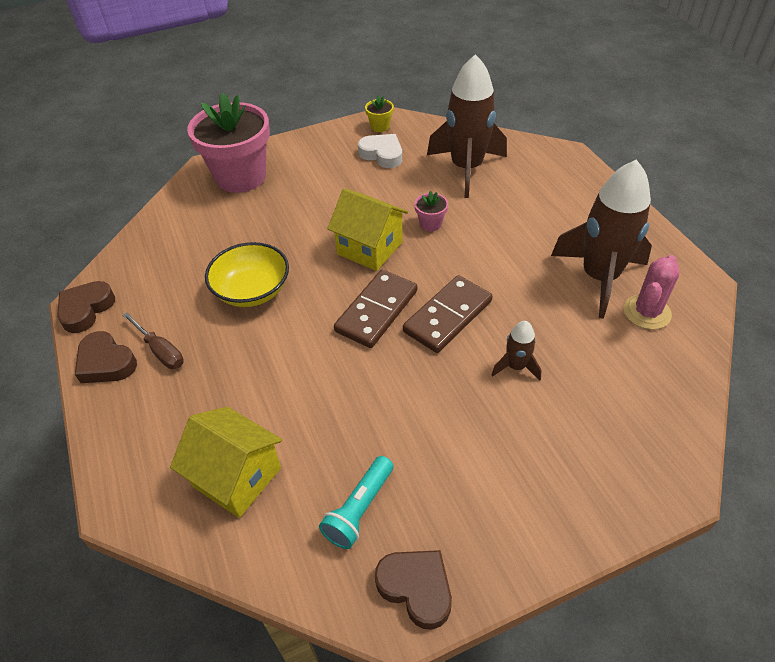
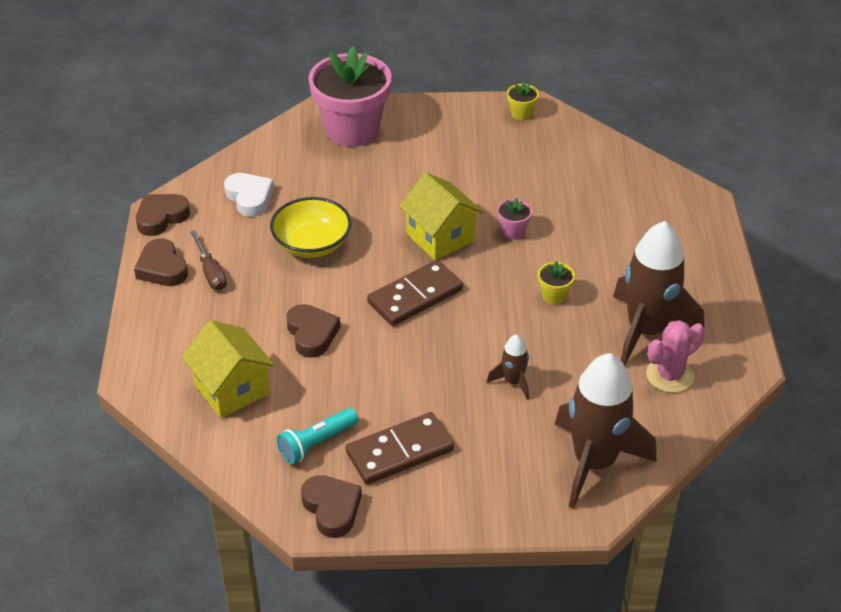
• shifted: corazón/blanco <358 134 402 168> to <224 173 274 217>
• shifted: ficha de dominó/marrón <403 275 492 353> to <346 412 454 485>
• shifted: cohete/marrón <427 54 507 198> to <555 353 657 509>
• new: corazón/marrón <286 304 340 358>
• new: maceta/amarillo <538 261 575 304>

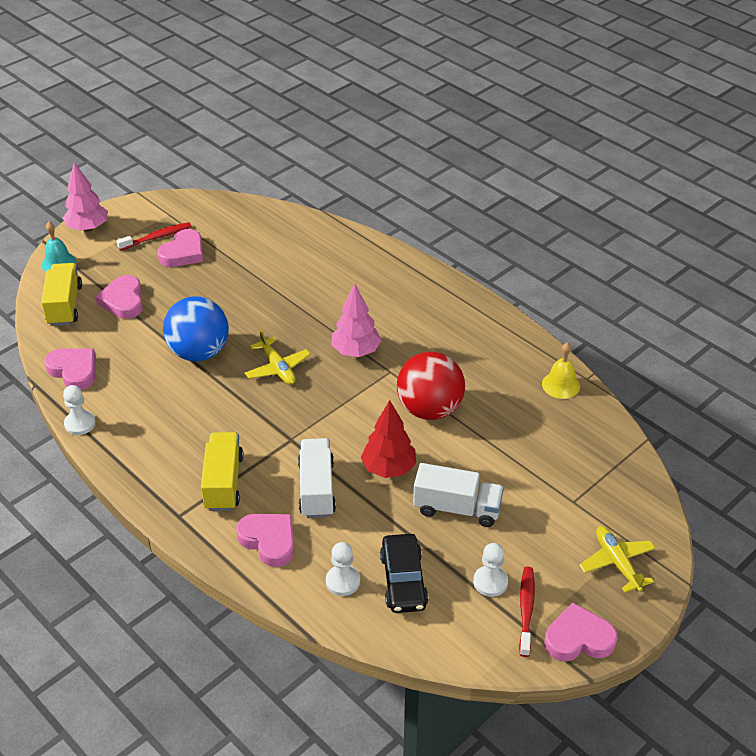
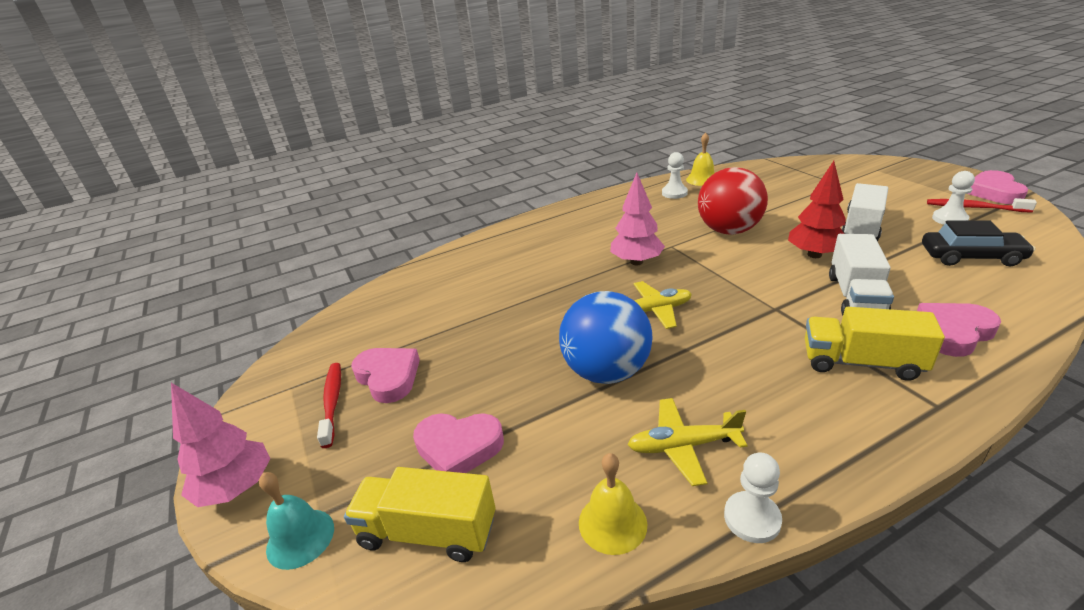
• swapped: corazón/rosa <44 348 96 390> to campana/amarillo <579 453 647 555>
• rotated: camión/blanco <298 438 336 518> = <829 234 894 316> 90 degrees counterclockwise
• shifted: peón/blanco <326 542 360 596> to <662 152 688 199>
• shifted: avión/amarillo <579 526 656 592> to <627 398 747 486>

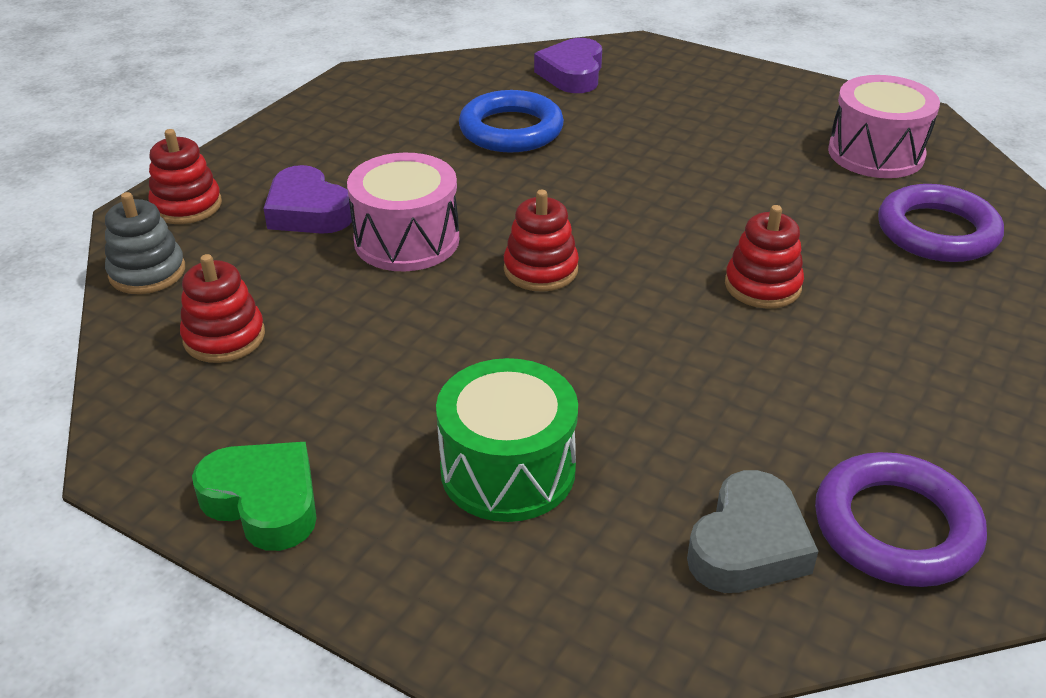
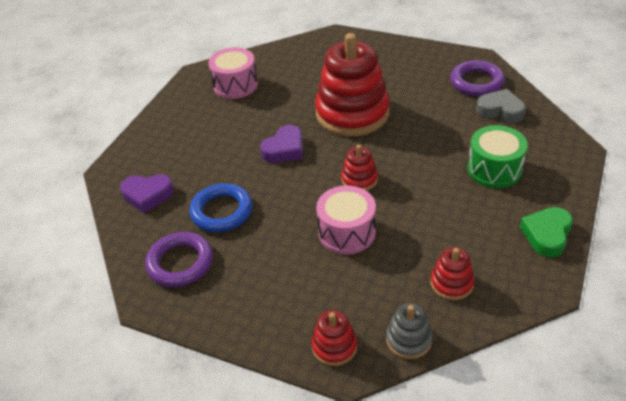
• shifted: corazón/morado <263 165 352 234> to <260 125 302 163>
• scaled: juguete apilable/rojo <725 205 804 309> = <315 33 390 136> x2.24
• shifted: anillo/morado <878 184 1004 262> to <145 232 213 287>

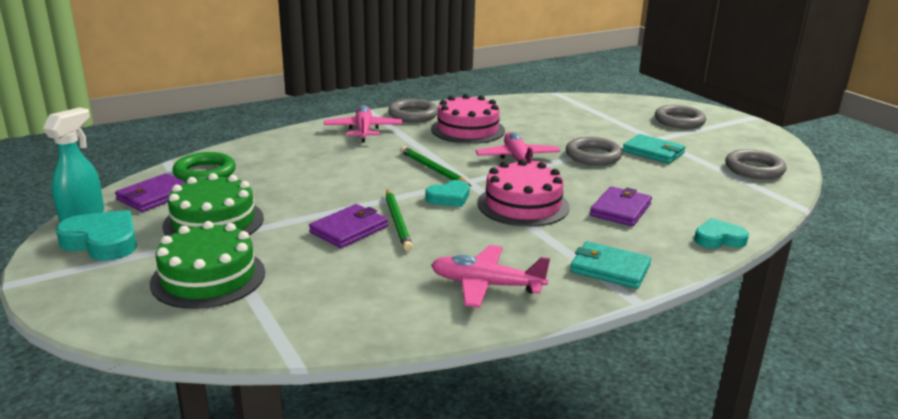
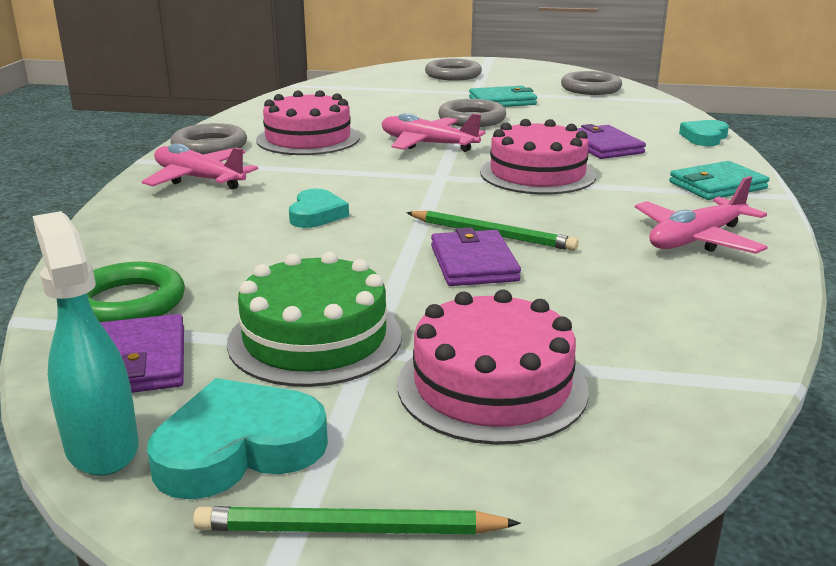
• repainted: tarta/verde <150 221 265 309> to tarta/rosa <397 290 589 445>
• shifted: lápiz/verde <400 146 471 186> to <193 506 521 534>
• shifted: corazón/turquesa <425 180 470 207> to <289 189 349 228>

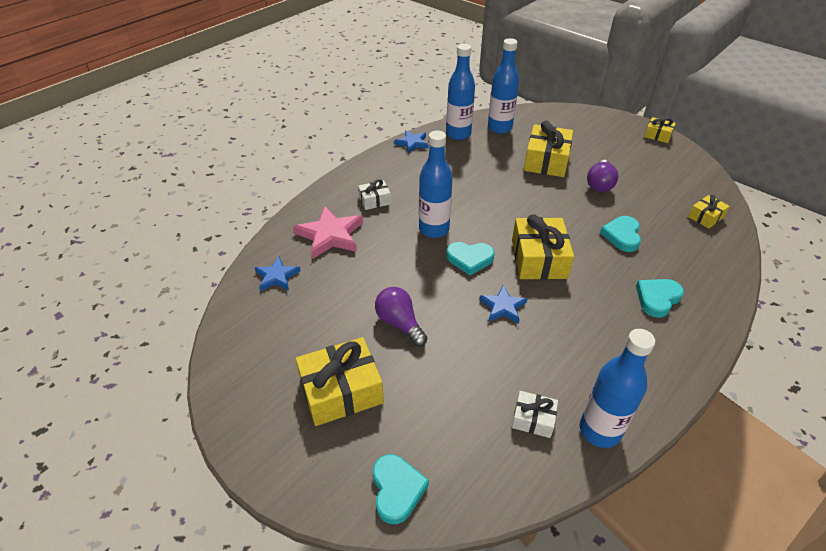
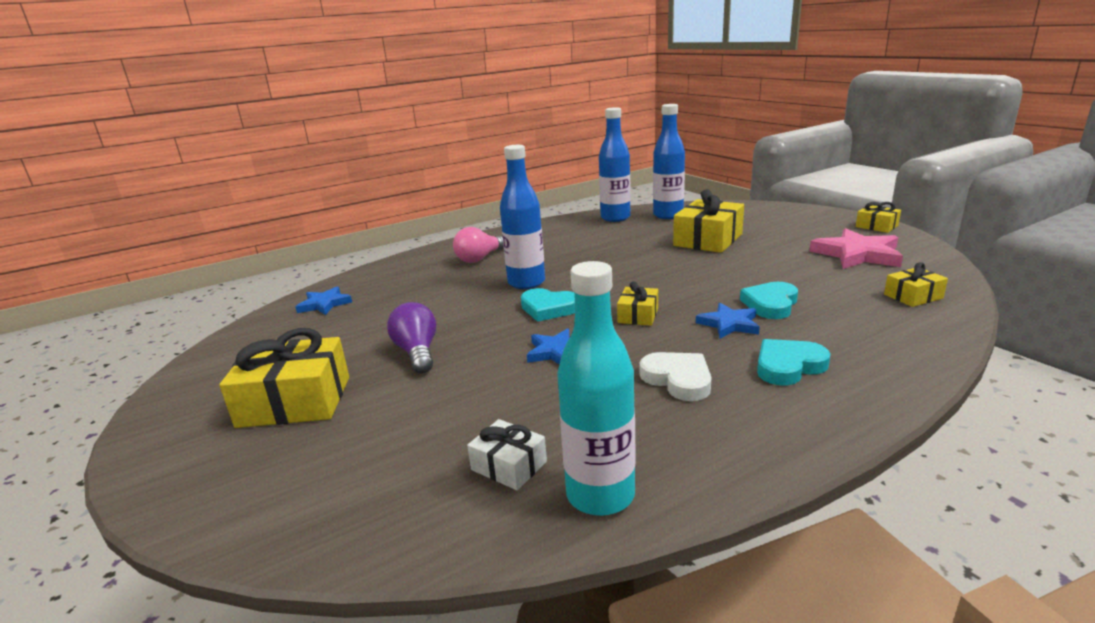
• shifted: estrella/rosa <293 206 363 259> to <809 228 903 269>
• swapped: regalo/blanco <358 179 391 210> to bombilla/rosa <453 227 504 263>
• gone: corazón/turquesa <373 454 429 524>
• shifted: estrella/azul <394 130 429 154> to <696 303 760 338>
• scaled: regalo/amarillo <512 214 574 280> = <617 281 658 326> x0.53
• repainted: botella/azul <580 329 655 448> to botella/turquesa <557 261 636 516>
• gone: bombilla/morado <587 160 618 192>
• new: corazón/blanco <640 352 711 401>

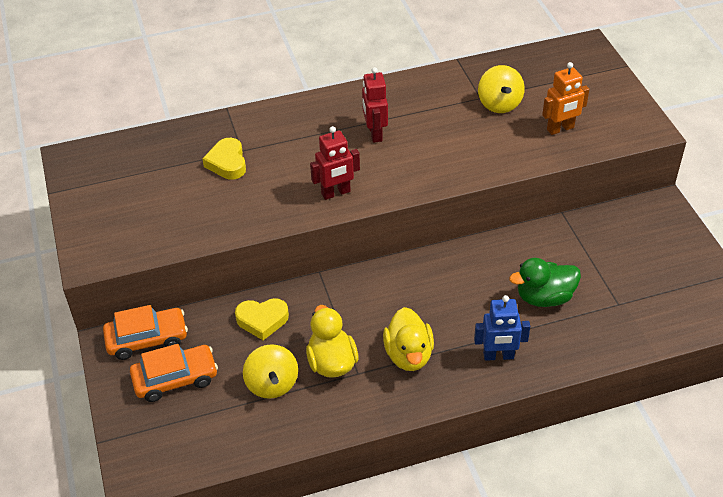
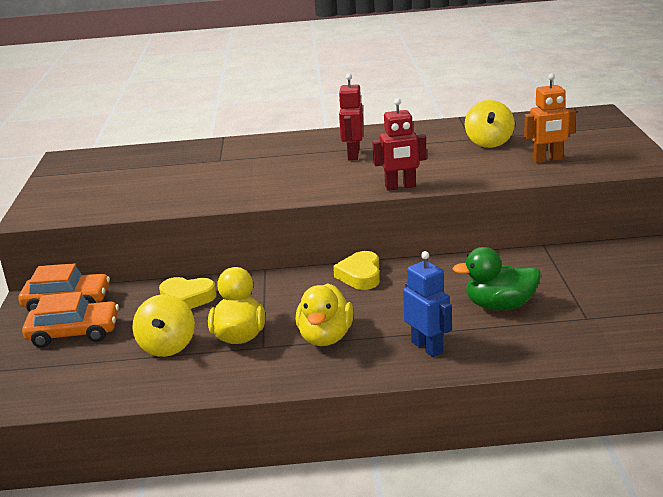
• shifted: corazón/amarillo <202 138 246 180> to <333 251 380 290>
• shifted: robot/rojo <310 126 360 200> to <372 98 427 191>
• rotated: robot/azul <474 295 530 361> = <403 251 452 357> 135 degrees counterclockwise

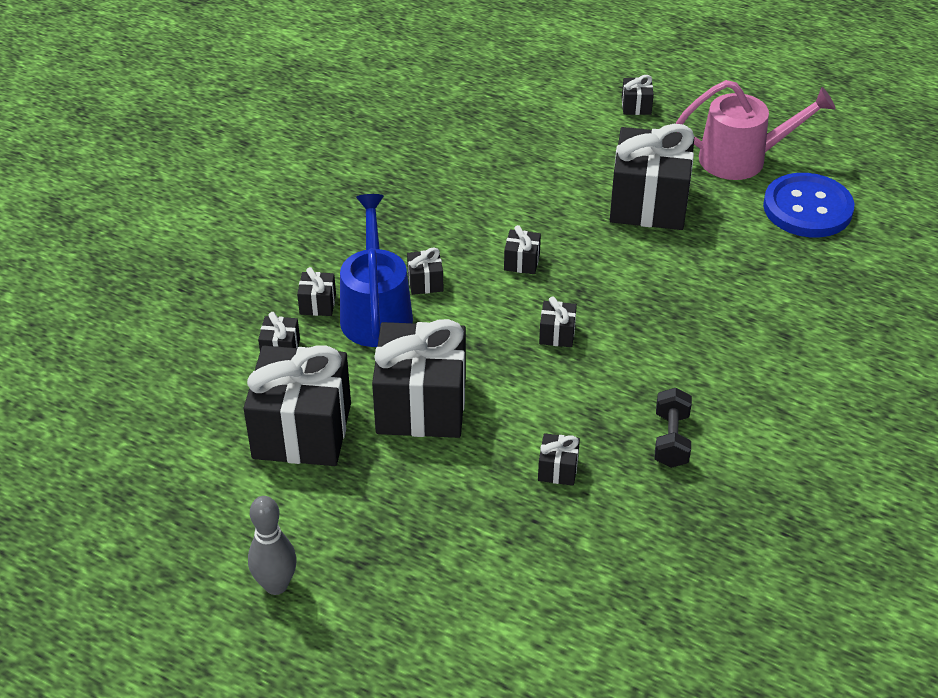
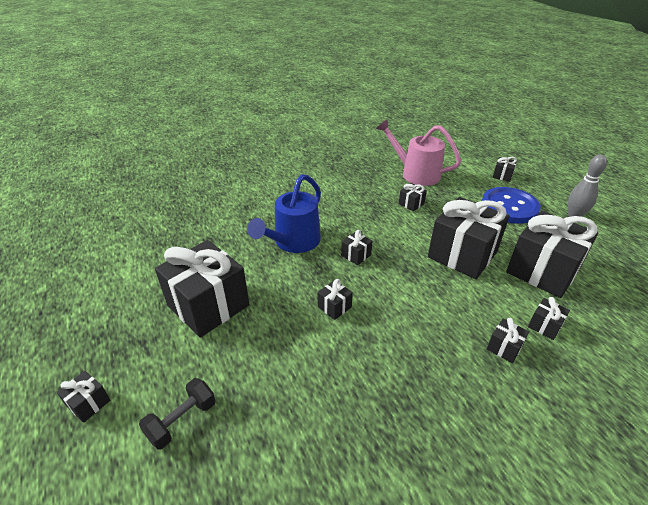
• shifted: regadera/azul <340 194 413 347> to <247 174 321 253>
• shifted: regalo/negro <407 248 443 295> to <493 157 517 182>
• shifted: mancuerna/negro <655 388 692 468> to <139 378 216 449>
• shifted: regadera/rosa <676 80 836 180> to <376 119 461 186>
• shifted: botón/azul <763 173 855 237> to <482 187 541 224>

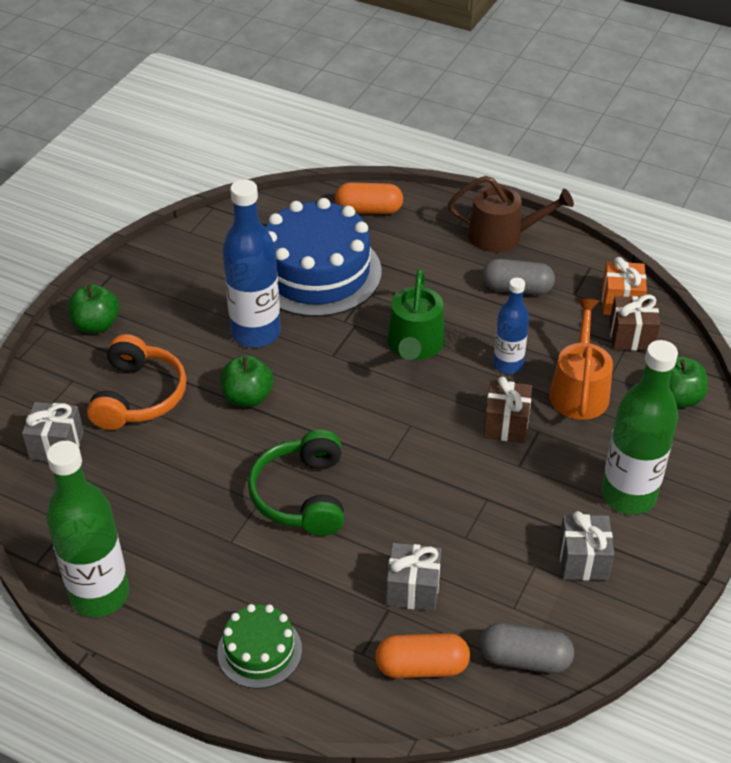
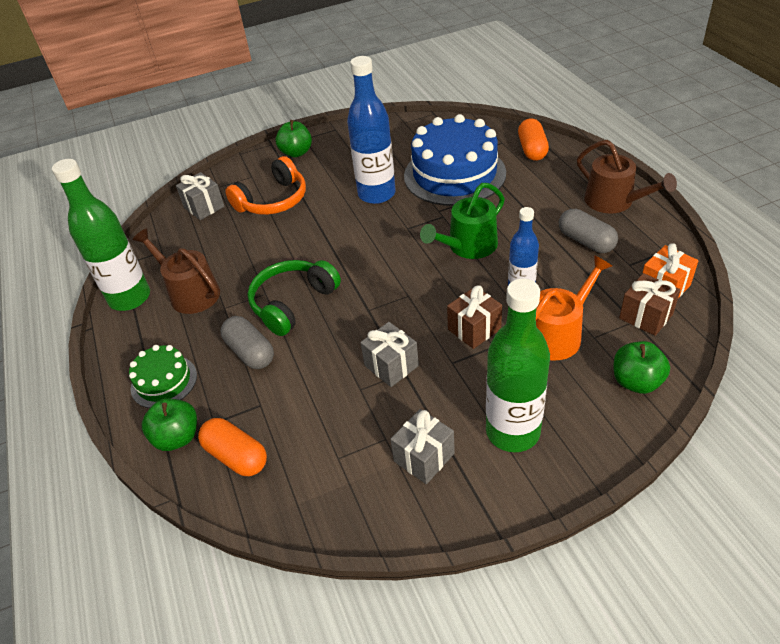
• shifted: manzana/verde <220 355 274 407> to <142 399 197 451>
• rotated: cápsula/naranja <335 182 403 214> = <518 118 549 161> 45 degrees clockwise
• shifted: regalo/gris <386 543 442 611> to <360 322 419 387>
• shifted: cápsula/gris <480 623 574 673> to <221 316 274 369>
• new: regadera/marrón <132 228 220 314>

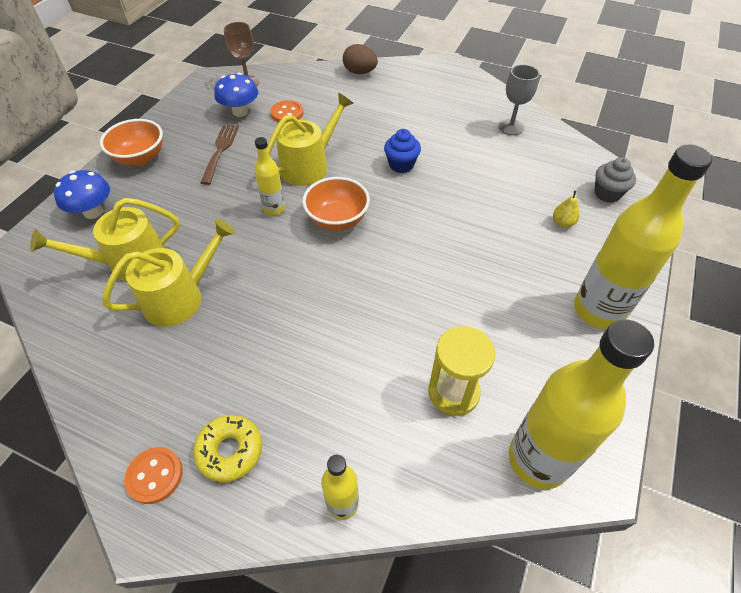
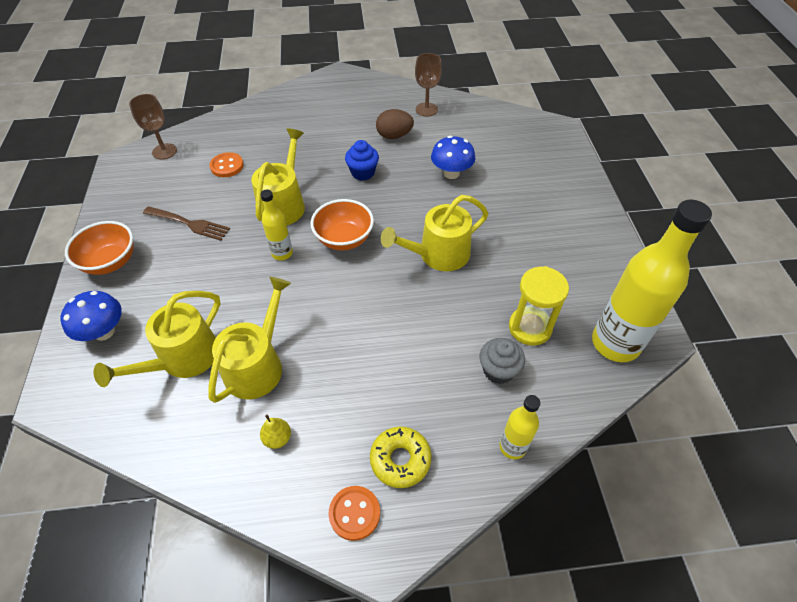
• rotated: tenedor/marrón <200 124 239 185> = <143 206 230 241> 135 degrees clockwise
• shifted: seta/azul <214 73 258 117> to <431 136 475 179>
• shifted: huevo/marrón <343 44 378 74> to <376 109 414 139>
• repainted: copa/gris <499 64 539 135> to copa/marrón <415 53 442 117>
• shifted: pera/amarillo <553 190 579 228> to <260 415 291 449>
• gone: botella/amarillo <574 145 712 329>
• shifted: magdalena/gris <594 157 636 203> to <480 338 525 384>
• new: regadera/amarillo <381 195 488 271>

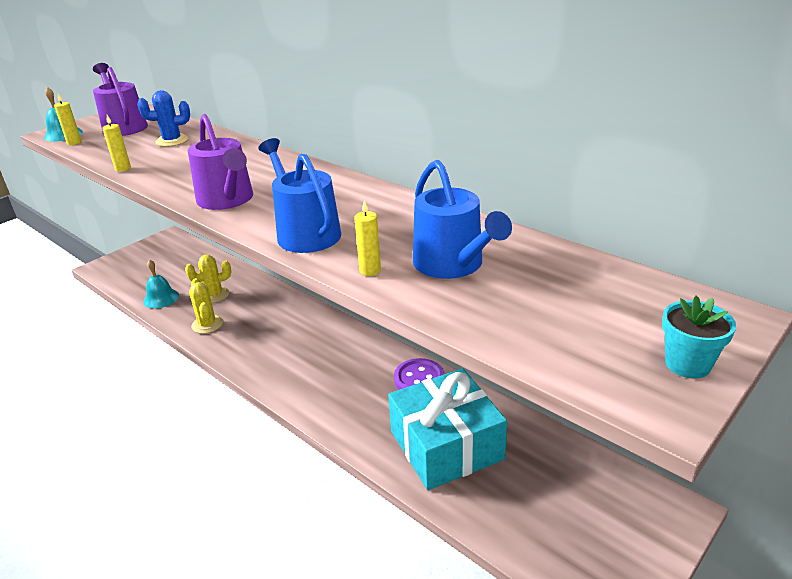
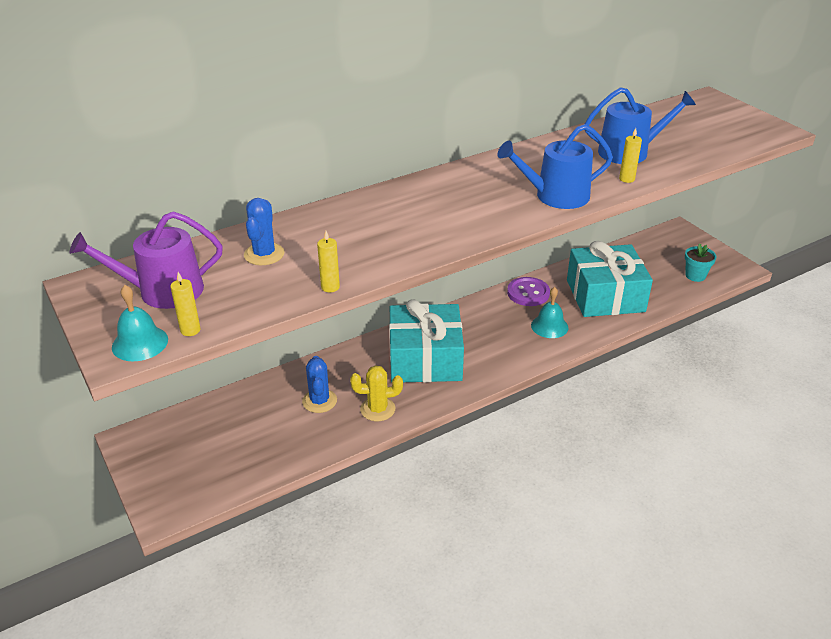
• shifted: campana/turquesa <143 259 179 309> to <531 287 569 338>
• repainted: cactus/amarillo <185 255 231 303> to cactus/azul <302 356 337 413>
• gone: regadera/morado <188 114 253 210>
• shifted: maceta/turquesa <662 296 736 378> to <685 244 717 282>
• new: regalo/turquesa <389 299 464 382>

